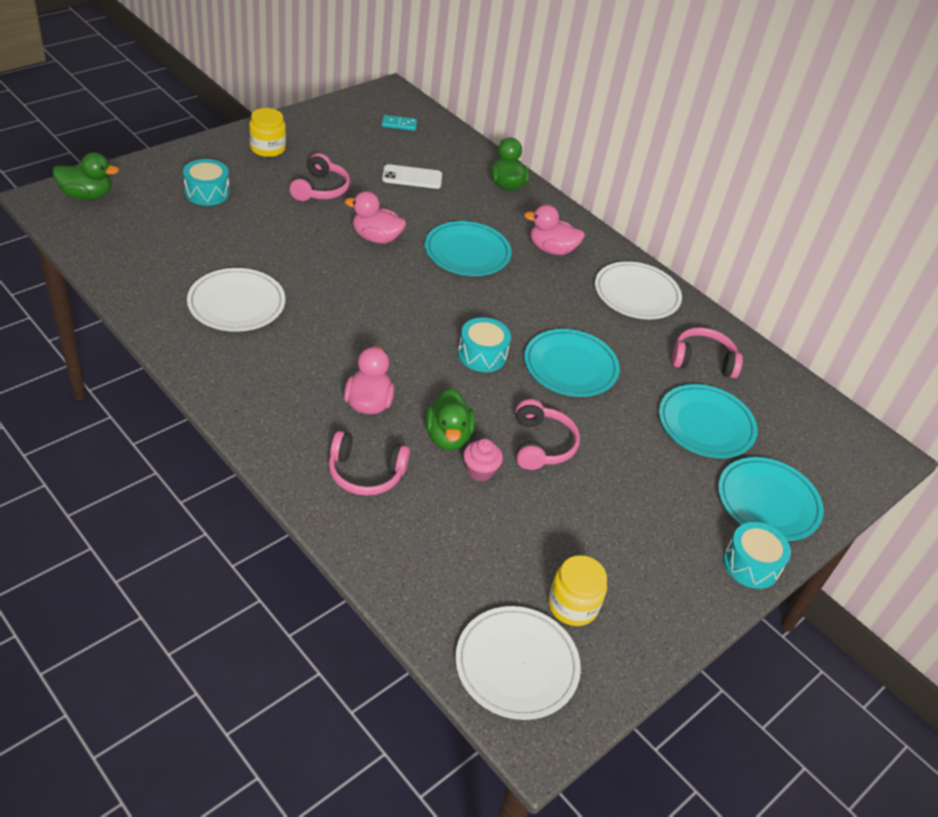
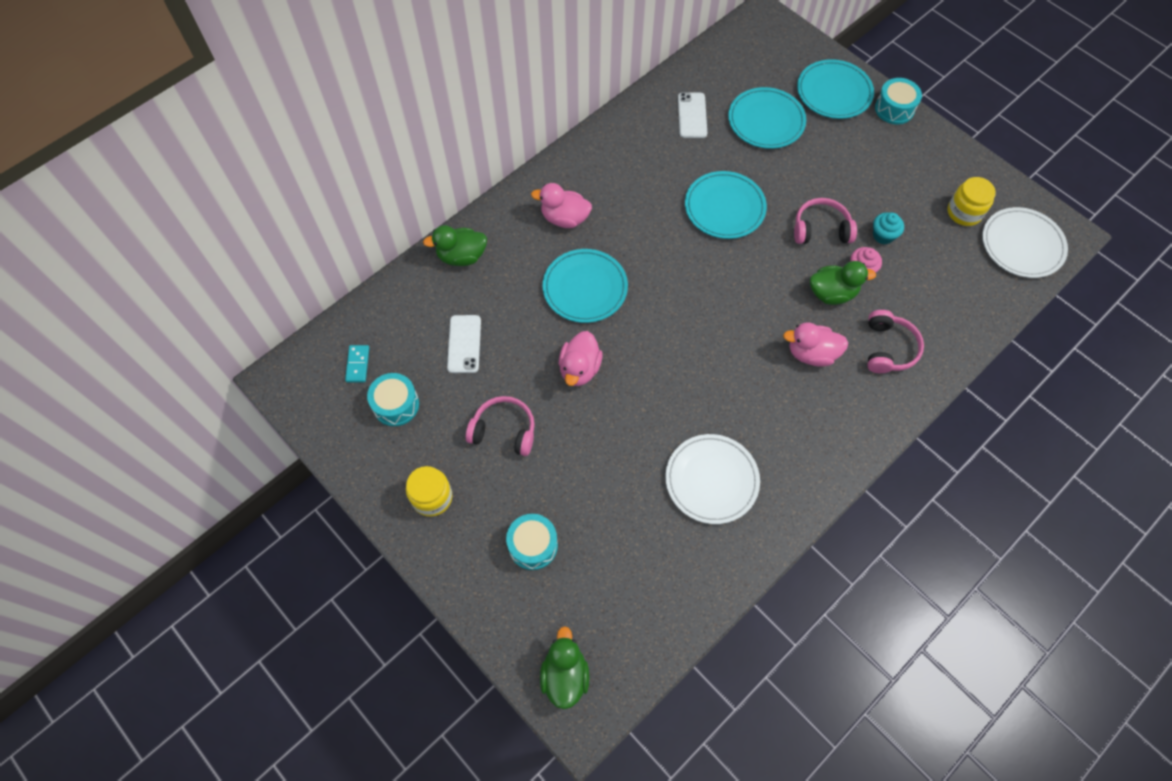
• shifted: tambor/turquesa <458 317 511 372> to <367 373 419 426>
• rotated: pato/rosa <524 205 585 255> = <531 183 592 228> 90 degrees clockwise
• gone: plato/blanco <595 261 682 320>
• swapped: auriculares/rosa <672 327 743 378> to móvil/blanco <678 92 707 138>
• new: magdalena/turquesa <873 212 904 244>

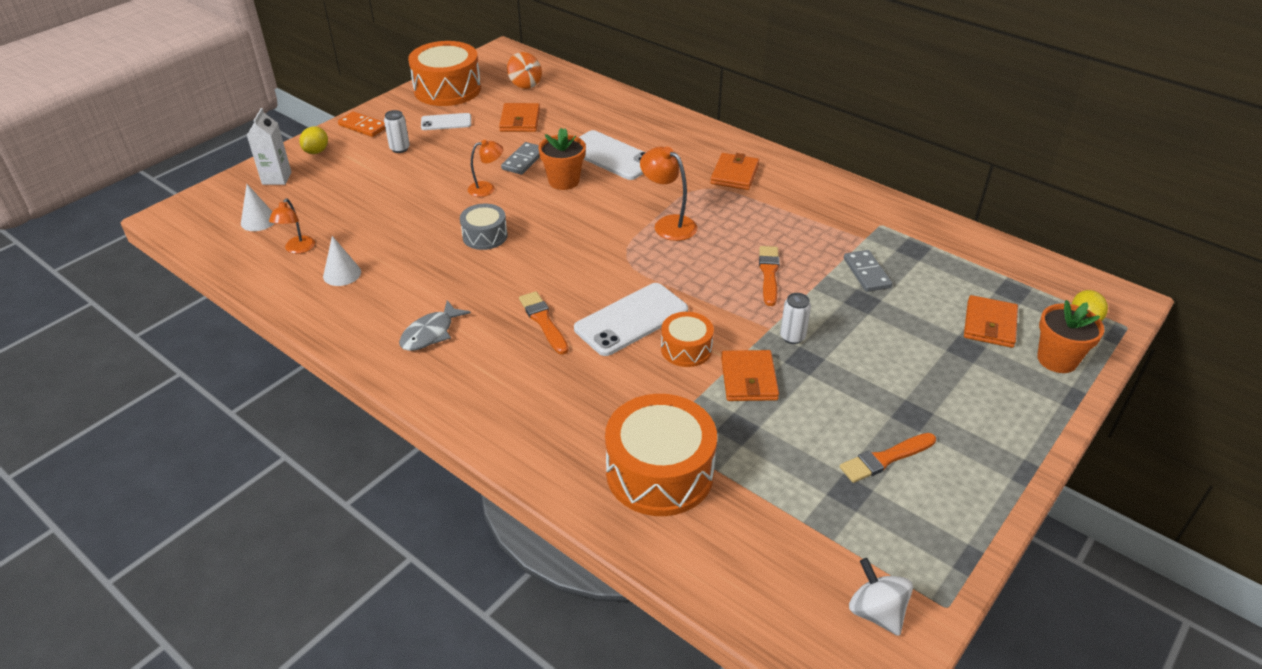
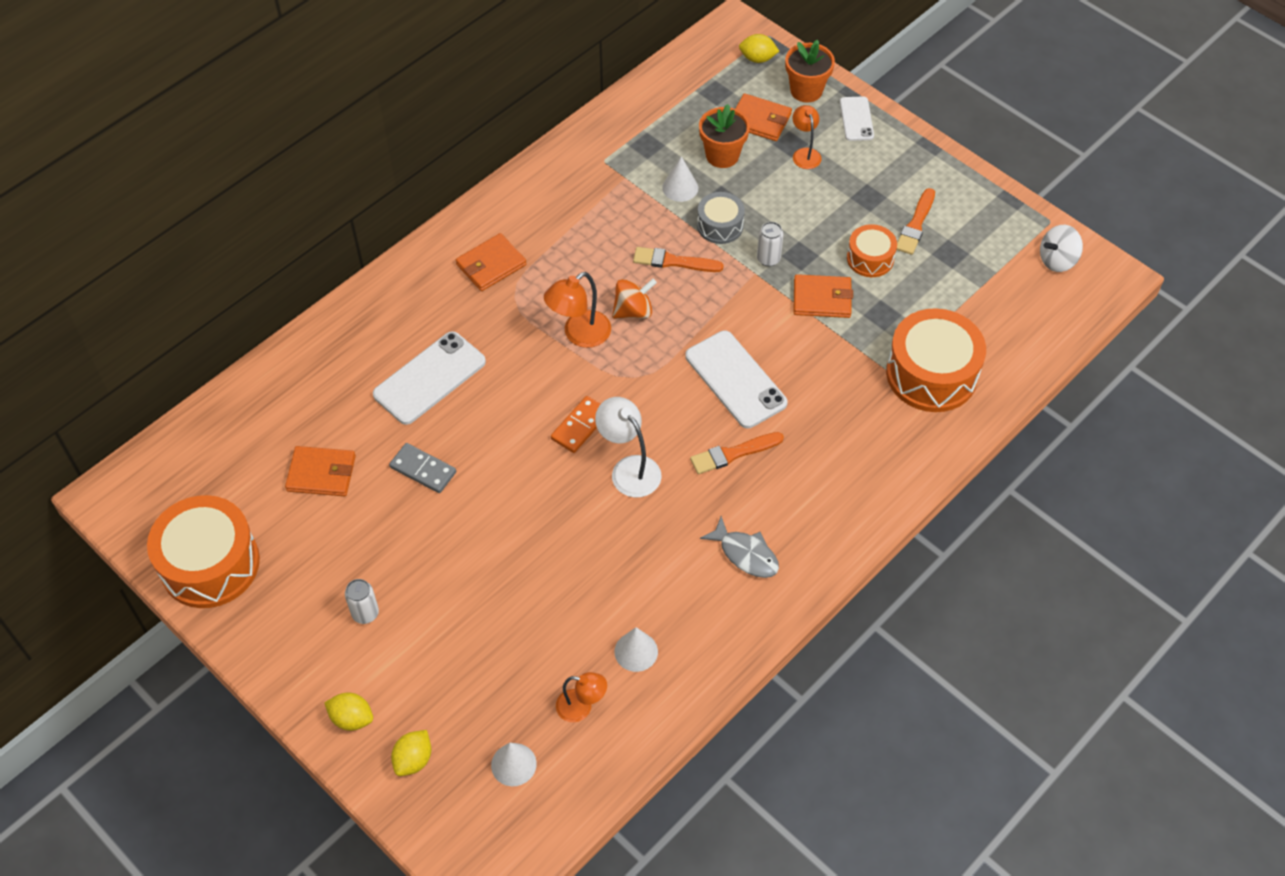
• swapped: cartón de leche/blanco <247 108 291 185> to limón/amarillo <391 730 431 776>
• shifted: ficha de dominó/naranja <338 111 385 137> to <551 396 600 453>
• shifted: móvil/blanco <421 113 471 130> to <840 96 874 141>
• shifted: tambor/gris <460 204 508 250> to <697 192 745 244>
• shifted: lámpara/naranja <468 140 503 197> to <793 105 822 169>
• shifted: peonza/naranja <507 52 542 89> to <612 279 657 319>
• shifted: maceta/naranja <538 128 586 190> to <699 104 750 168>
• shifted: tambor/naranja <661 312 714 367> to <847 224 897 277>
• rotated: cartera/naranja <710 153 759 190> = <456 233 527 291> 60 degrees counterclockwise
• rotated: pincel/naranja <840 433 936 483> = <897 188 935 255> 45 degrees clockwise
• swapped: ficha de dominó/gris <844 250 892 292> to cono/blanco <662 156 698 202>
• new: lámpara/blanco <595 397 662 498>

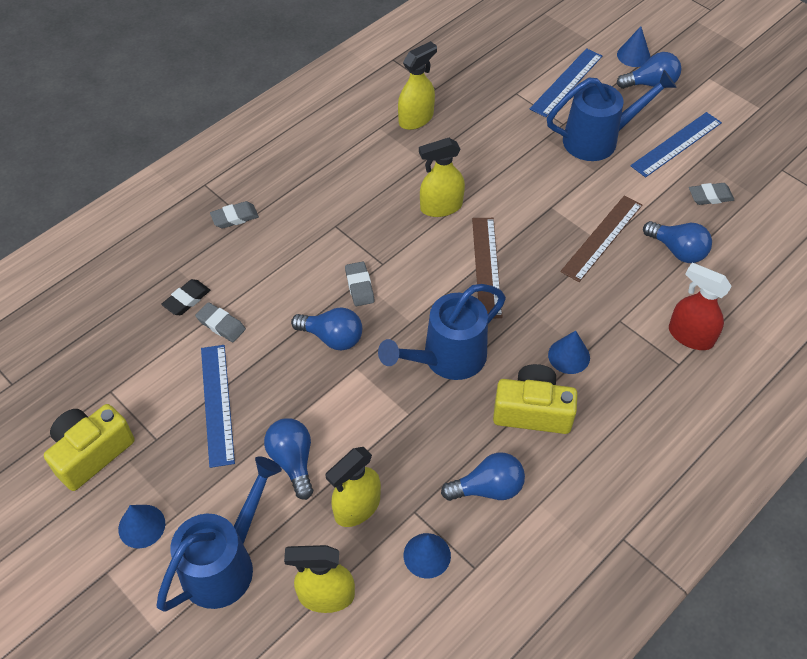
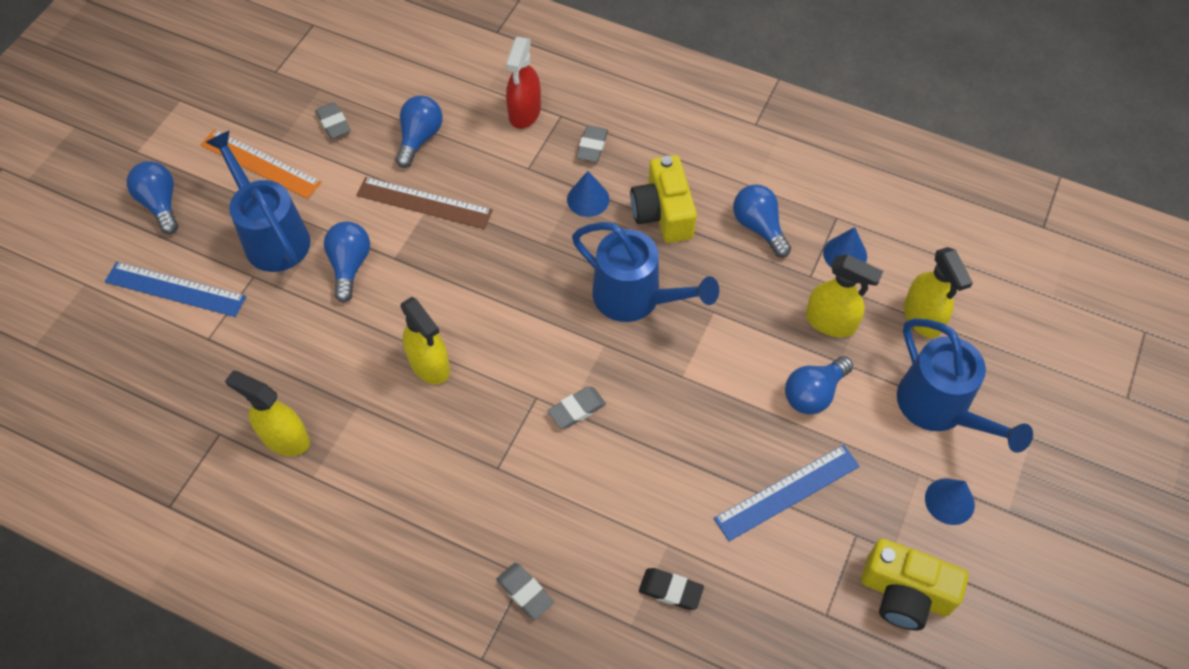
• rotated: regadera/azul <156 456 282 612> = <897 318 1033 453> 135 degrees counterclockwise
• shifted: goma de borrar/gris <195 302 246 342> to <576 125 608 162>
• shifted: bombilla/azul <291 307 362 351> to <324 221 370 303>
• gone: regla/marrón <472 218 503 318>
• gone: cono/azul <617 26 650 67>
• repainted: regla/azul <630 112 722 177> to regla/naranja <200 129 322 199>

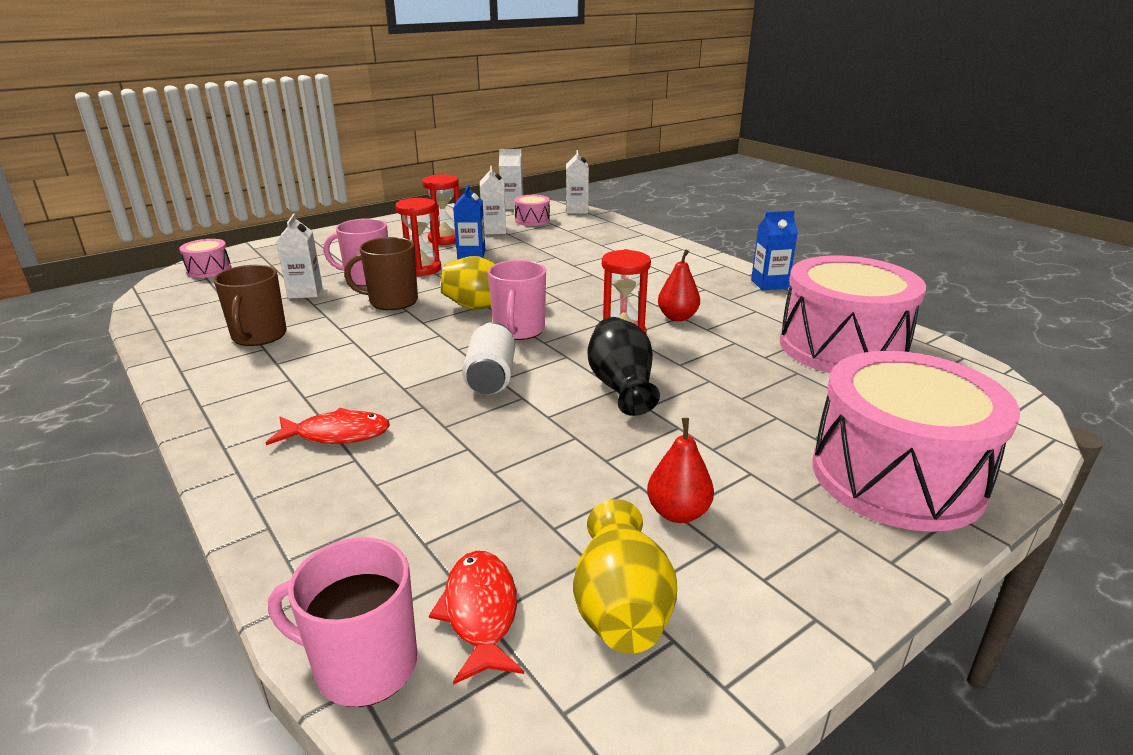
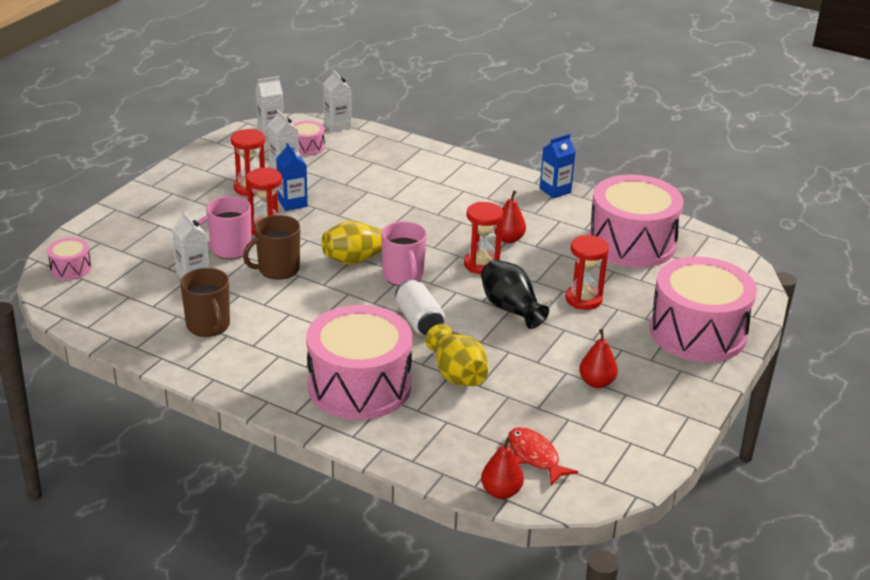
• swapped: pez/rojo <266 408 390 445> to tambor/rosa <306 305 412 420>
• swapped: taza/rosa <268 537 417 707> to pera/rojo <481 436 524 499>
• shifted: florero/amarillo <573 499 677 654> to <425 324 488 386>
• new: reloj de arena/rojo <565 235 609 310>

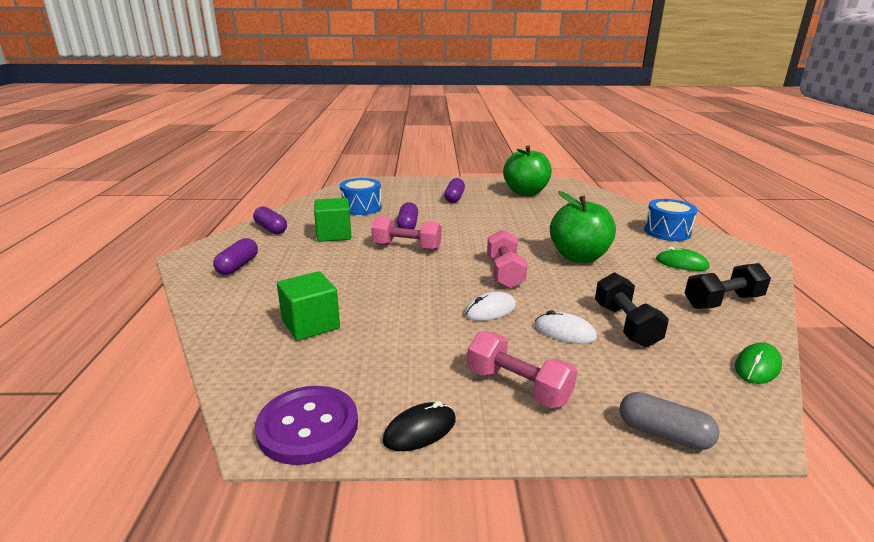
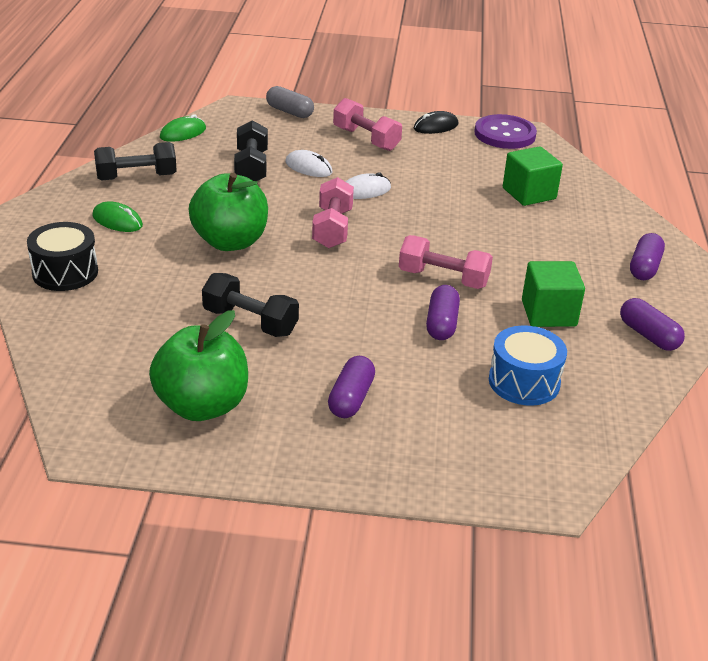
• repainted: tambor/azul <644 199 697 241> to tambor/negro <27 222 98 291>
• new: mancuerna/negro <202 273 299 337>

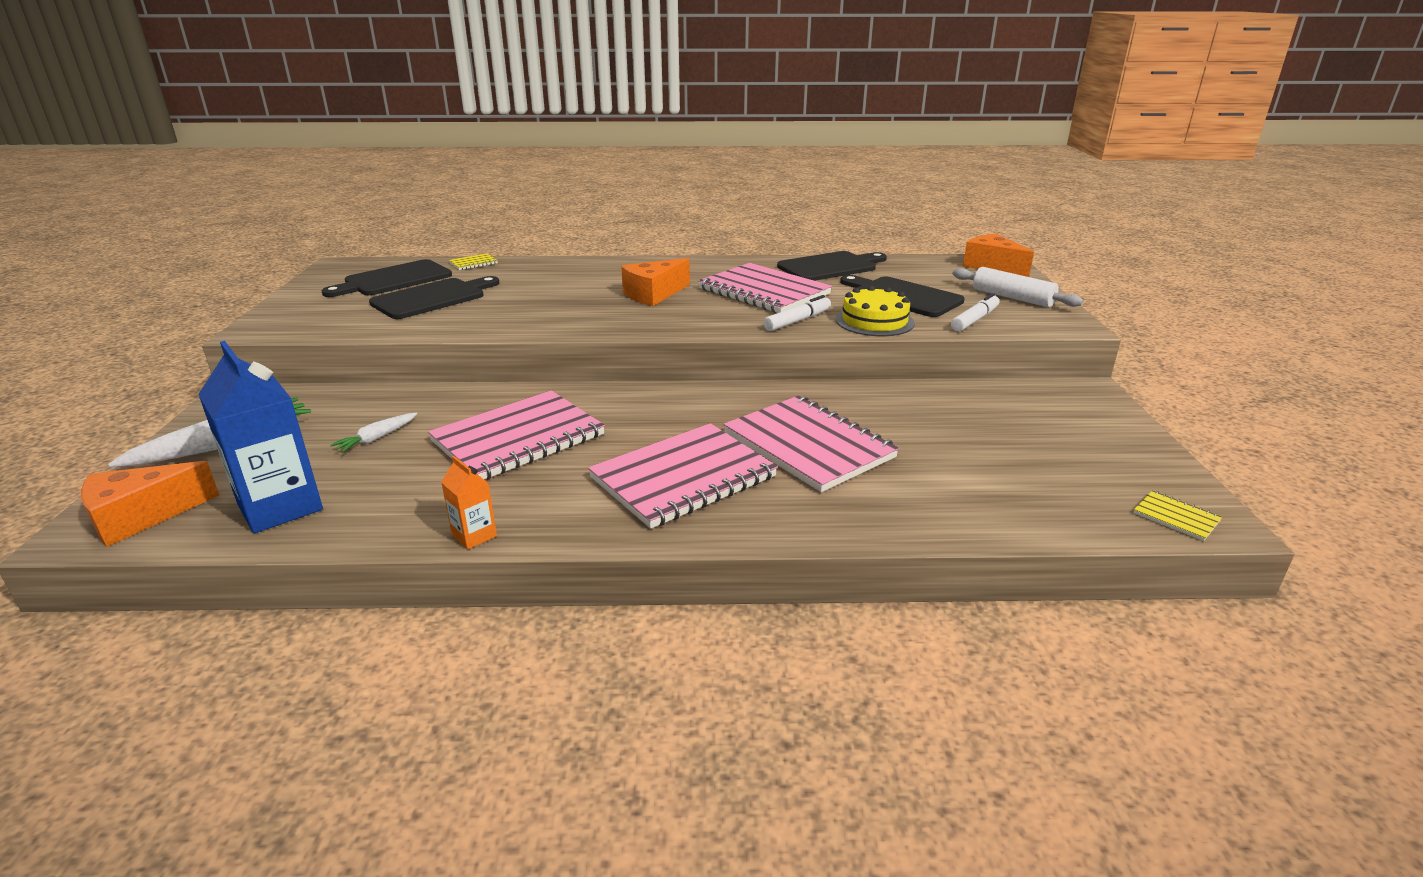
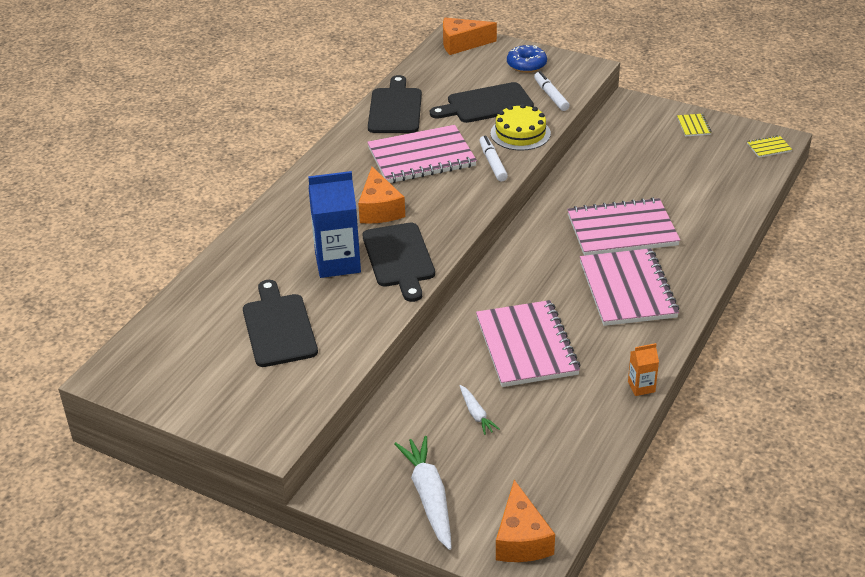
• shifted: cartón de leche/azul <198 341 323 533> to <308 171 361 278>
• shifted: tabla de cortar/negro <322 259 452 297> to <363 223 435 302>
• shifted: cuaderno/amarillo <449 253 498 270> to <677 114 712 137>
• swapped: rodillo/blanco <953 267 1083 307> to rosquilla/azul <507 45 547 73>

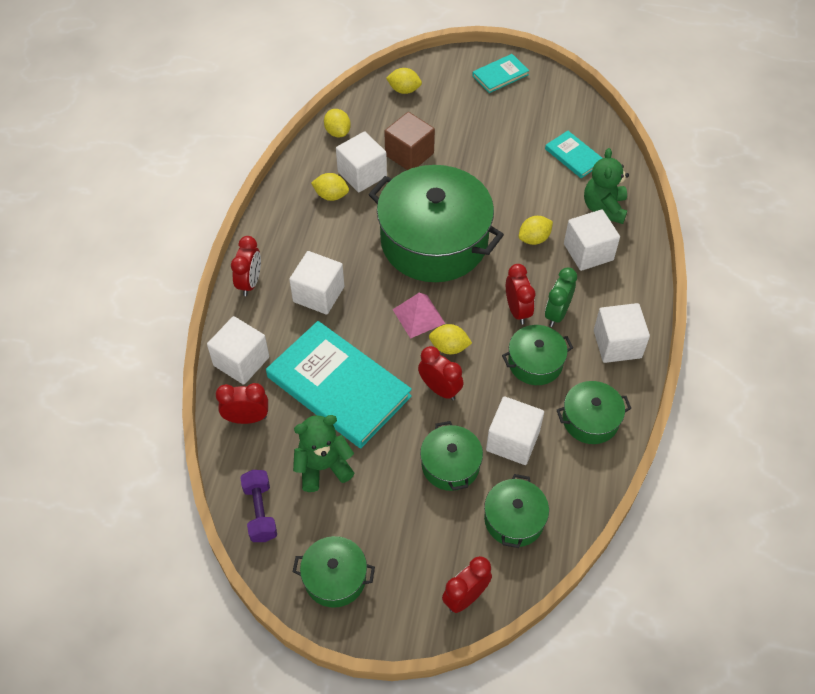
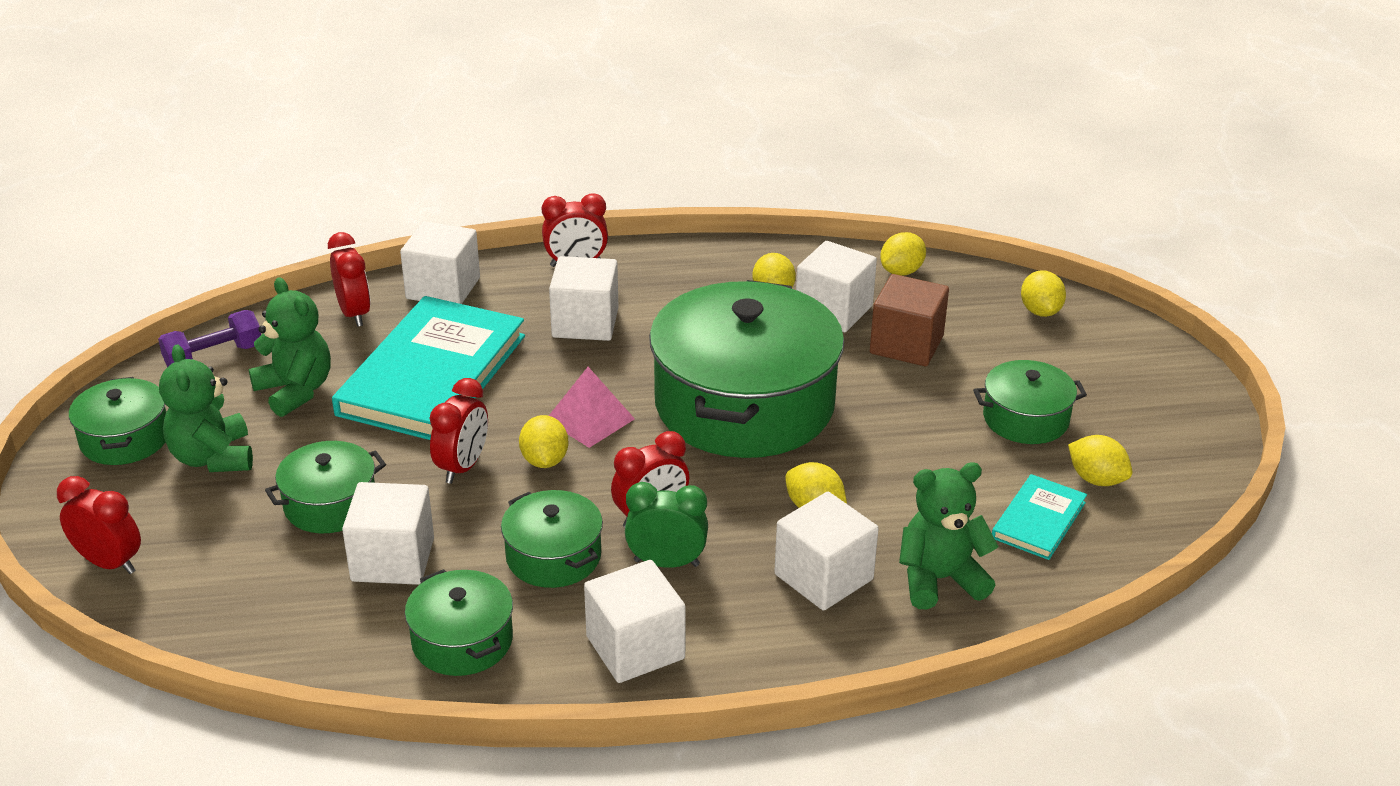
• gone: libro/turquesa <472 54 529 93>
• shifted: olla/verde <484 474 549 548> to <973 360 1087 444>
• new: osito/verde <159 344 253 472>
• new: limón/amarillo <1068 435 1132 486>

